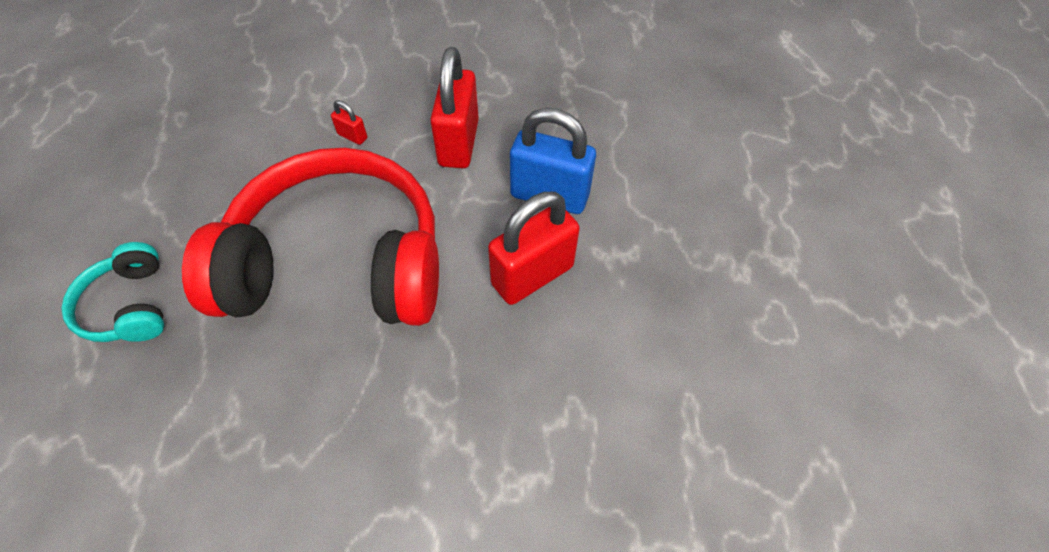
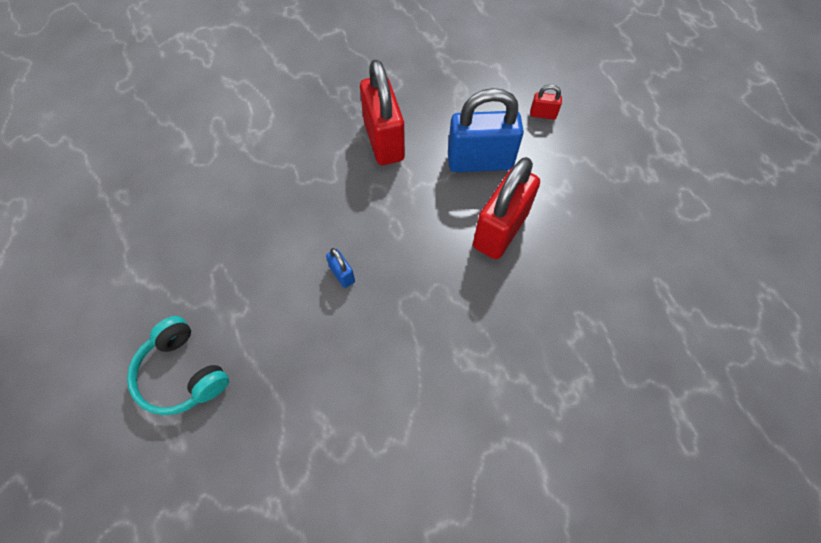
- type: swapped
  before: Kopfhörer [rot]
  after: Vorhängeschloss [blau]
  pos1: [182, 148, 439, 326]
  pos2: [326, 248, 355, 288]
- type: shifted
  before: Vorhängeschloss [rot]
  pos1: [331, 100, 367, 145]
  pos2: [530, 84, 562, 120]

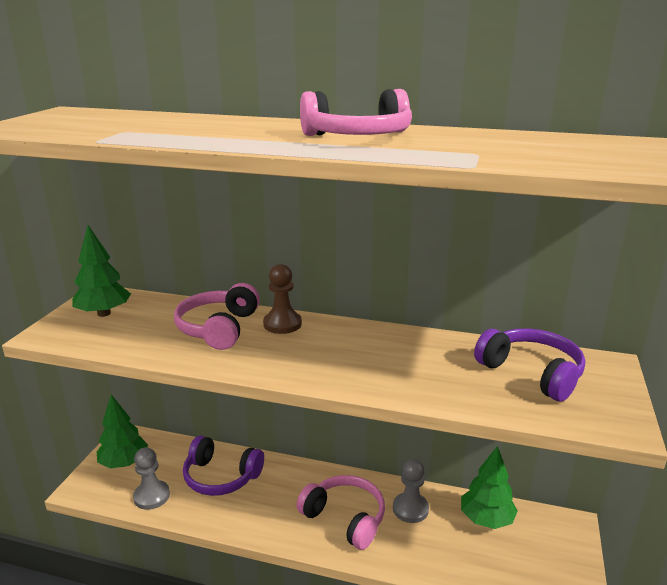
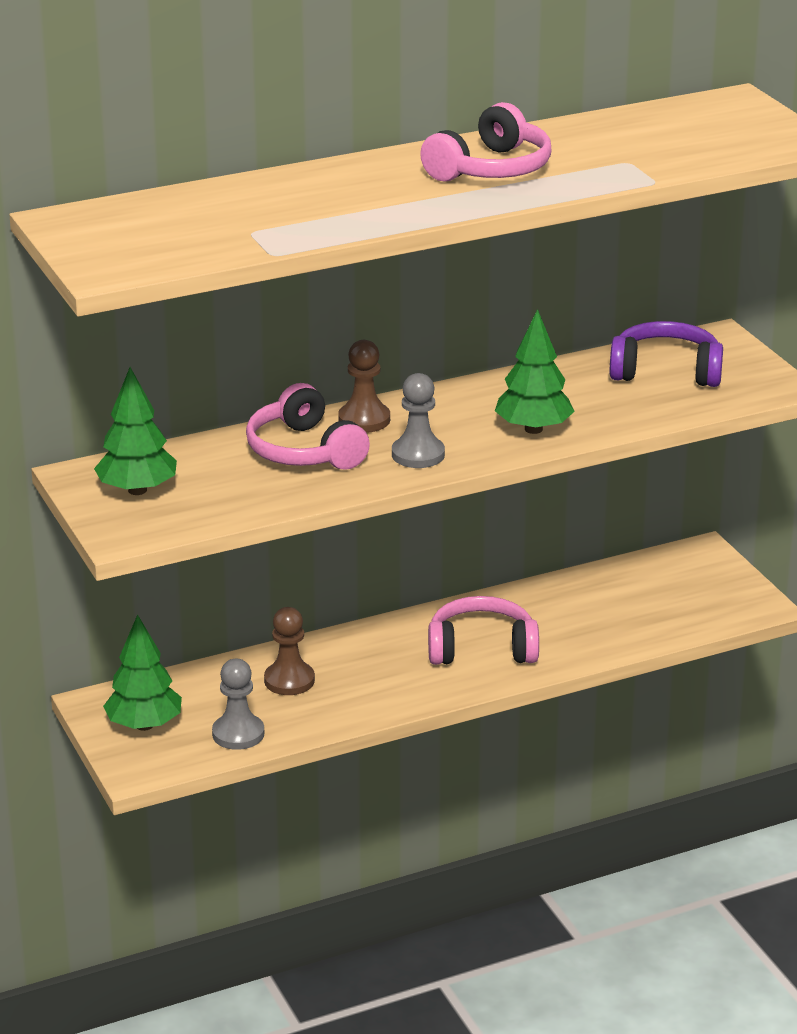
- type: swapped
  before: Kopfhörer [lila]
  after: Bauer [braun]
  pos1: [183, 436, 264, 496]
  pos2: [264, 607, 315, 695]
- type: shifted
  before: Bauer [grau]
  pos1: [393, 459, 429, 523]
  pos2: [392, 373, 445, 468]
- type: shifted
  before: Baum [grün]
  pos1: [461, 446, 518, 529]
  pos2: [495, 309, 575, 434]

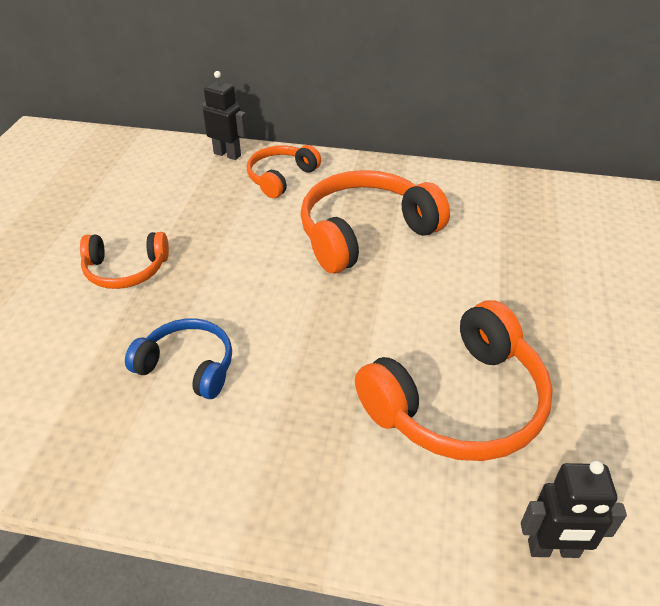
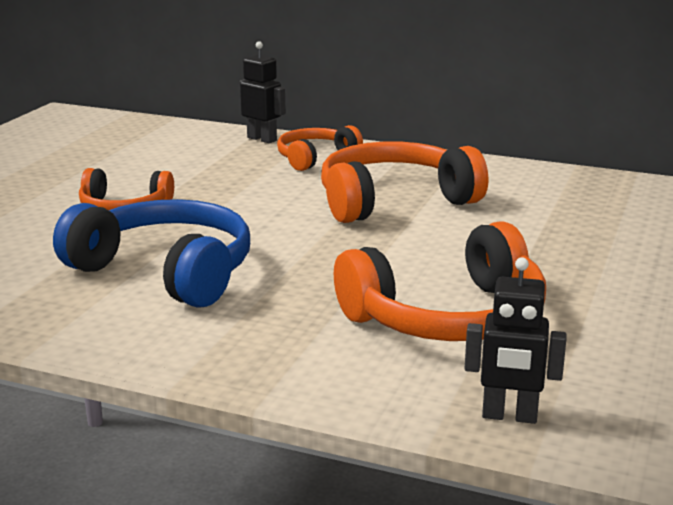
- type: scaled
  before: Kopfhörer [blau]
  pos1: [125, 319, 232, 399]
  pos2: [53, 199, 250, 307]
  scale: 1.73

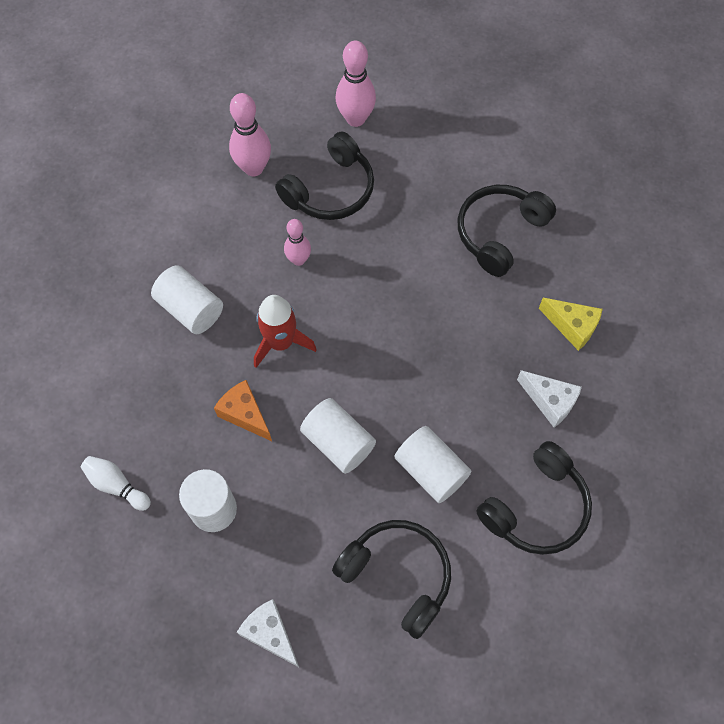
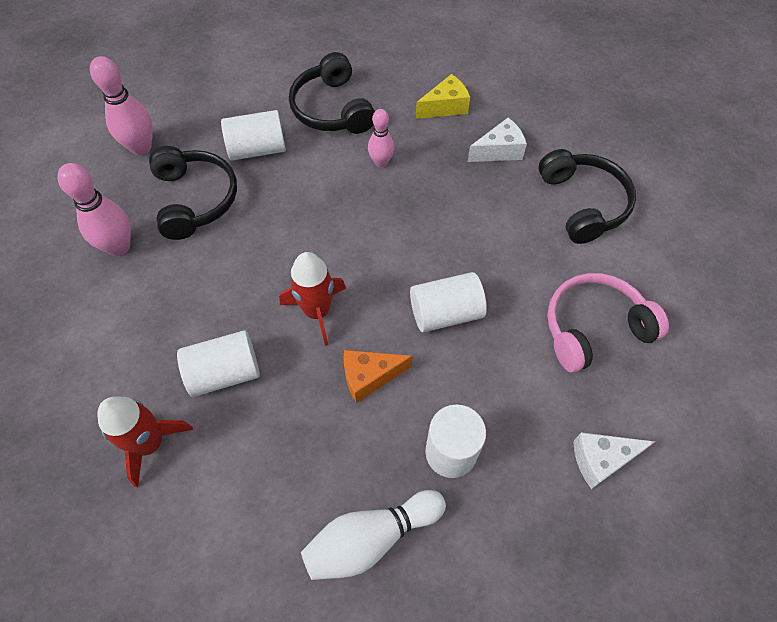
- type: scaled
  before: Bowlingkegel [weiß]
  pos1: [81, 456, 151, 511]
  pos2: [301, 490, 446, 580]
  scale: 1.59
- type: shifted
  before: Bowlingkegel [rosa]
  pos1: [284, 219, 311, 266]
  pos2: [368, 109, 394, 167]
- type: repainted
  before: Kopfhörer [schwarz]
  after: Kopfhörer [rosa]
  pos1: [332, 520, 451, 639]
  pos2: [547, 273, 669, 373]
- type: shifted
  before: Vollzylinder [weiß]
  pos1: [394, 426, 472, 503]
  pos2: [221, 110, 286, 160]
- type: new
  after: Rakete [rot]
  pos2: [97, 397, 193, 487]

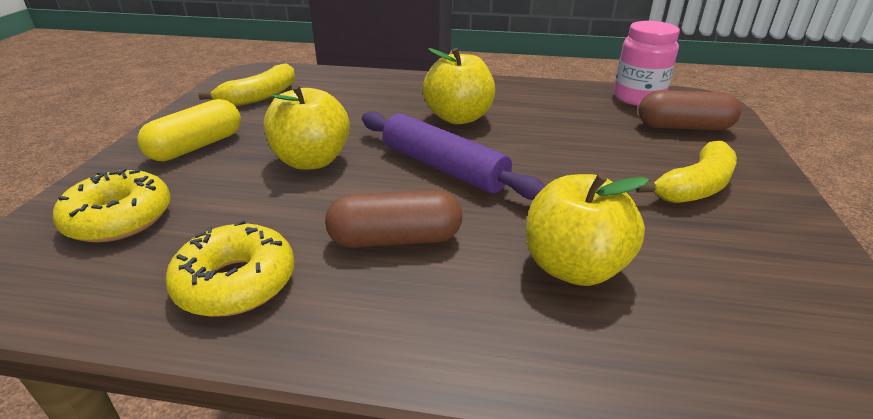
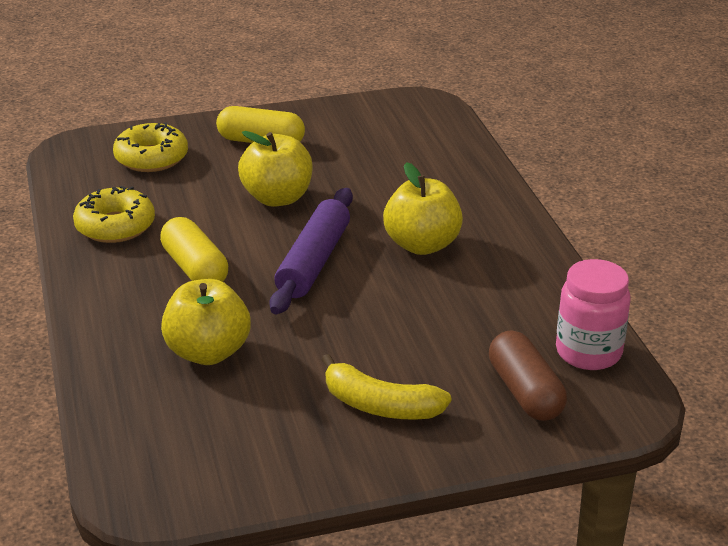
- type: gone
  before: Banane [gelb]
  pos1: [198, 63, 295, 106]
- type: repainted
  before: Kapsel [braun]
  after: Kapsel [gelb]
  pos1: [325, 190, 462, 248]
  pos2: [160, 217, 228, 282]

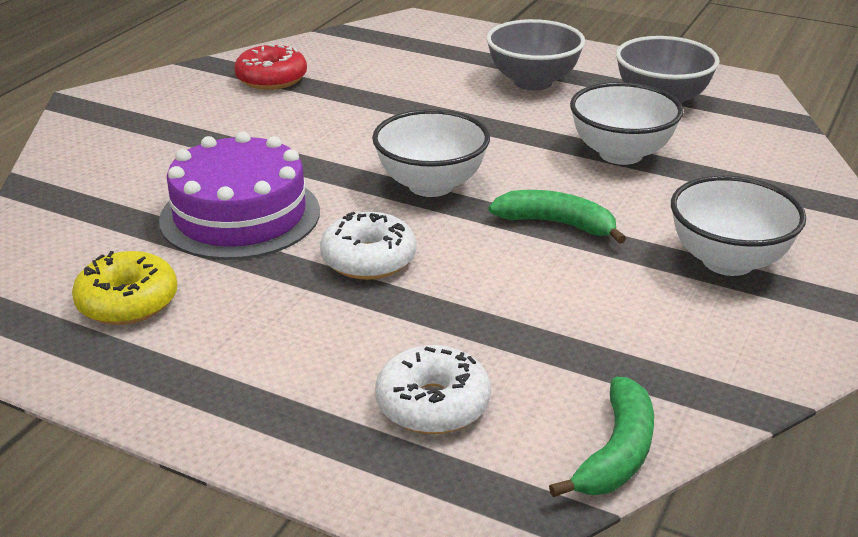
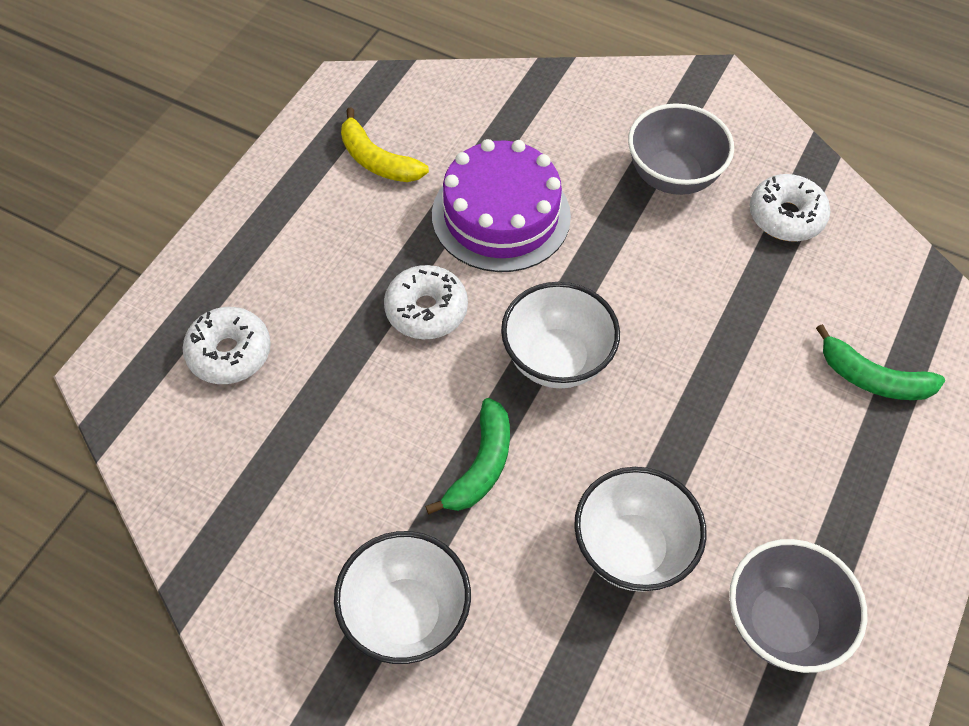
- type: swapped
  before: Donut [gelb]
  after: Banane [gelb]
  pos1: [72, 251, 177, 325]
  pos2: [341, 108, 429, 182]
- type: repainted
  before: Donut [rot]
  after: Donut [weiß]
  pos1: [234, 44, 307, 90]
  pos2: [749, 174, 830, 242]
- type: shifted
  before: Schüssel [grau]
  pos1: [486, 19, 585, 91]
  pos2: [628, 103, 734, 195]
- type: shifted
  before: Banane [grün]
  pos1: [549, 377, 654, 497]
  pos2: [816, 324, 945, 400]

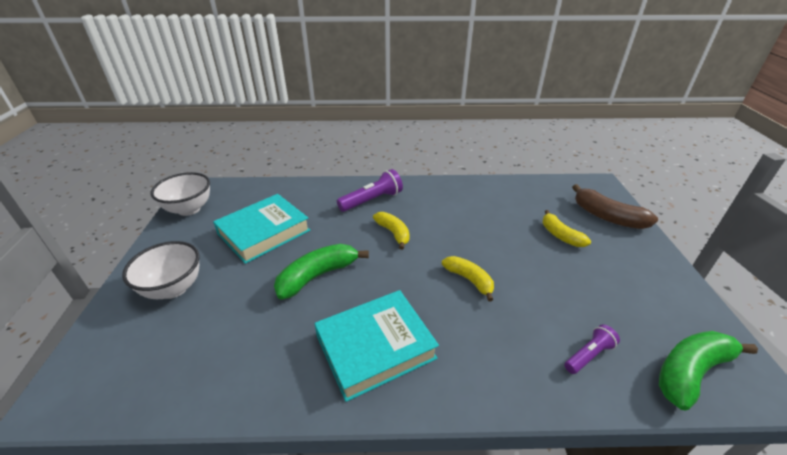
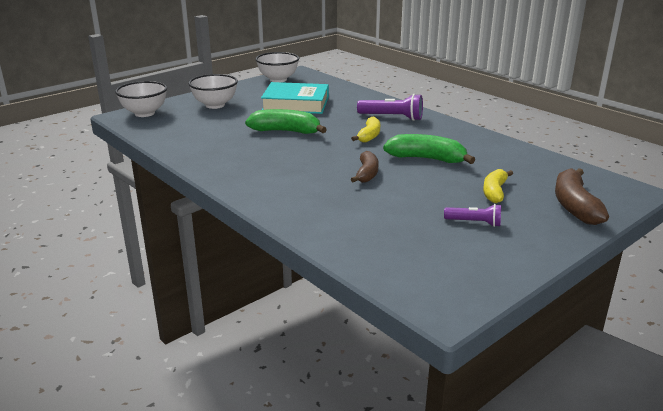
- type: gone
  before: Buch [türkis]
  pos1: [314, 290, 439, 402]
- type: repainted
  before: Banane [gelb]
  after: Banane [braun]
  pos1: [442, 256, 494, 302]
  pos2: [351, 151, 378, 183]
- type: shifted
  before: Taschenlampe [lila]
  pos1: [564, 324, 620, 374]
  pos2: [444, 204, 501, 227]
- type: shifted
  before: Banane [grün]
  pos1: [659, 331, 758, 410]
  pos2: [383, 134, 475, 164]
- type: new
  after: Schüssel [weiß]
  pos2: [115, 81, 167, 117]

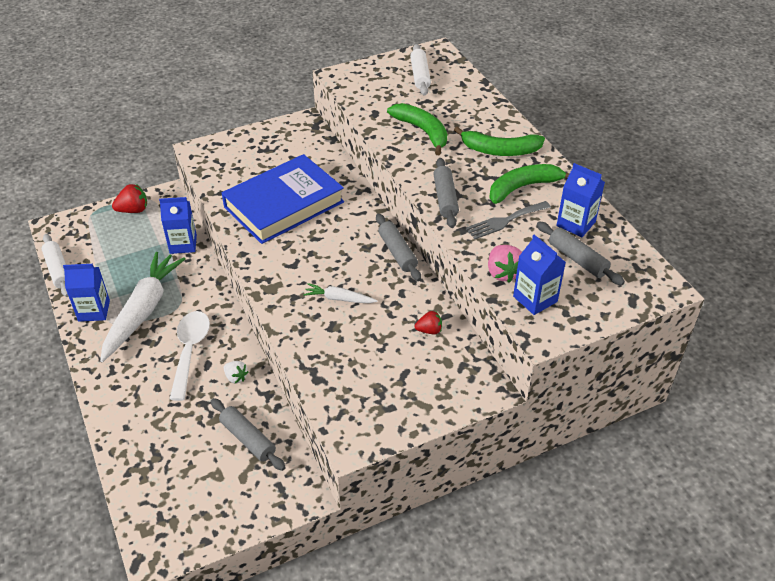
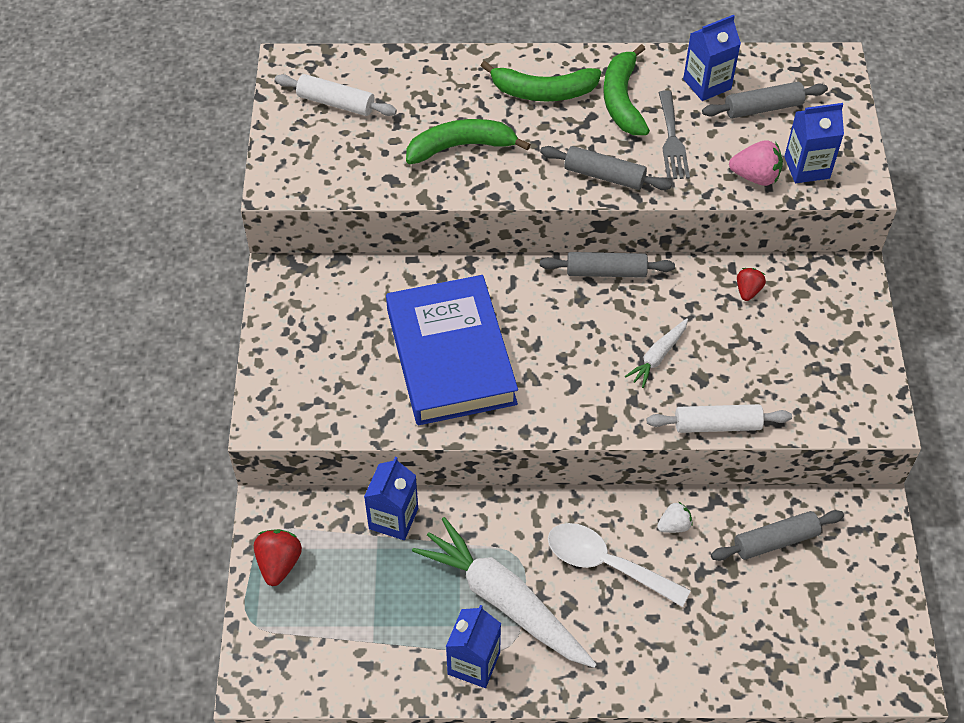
- type: shifted
  before: Nudelholz [weiß]
  pos1: [42, 234, 69, 297]
  pos2: [647, 404, 792, 433]
- type: rotated
  before: Banane [grün]
  pos1: [454, 127, 545, 156]
  pos2: [481, 61, 601, 101]
  turn: 60

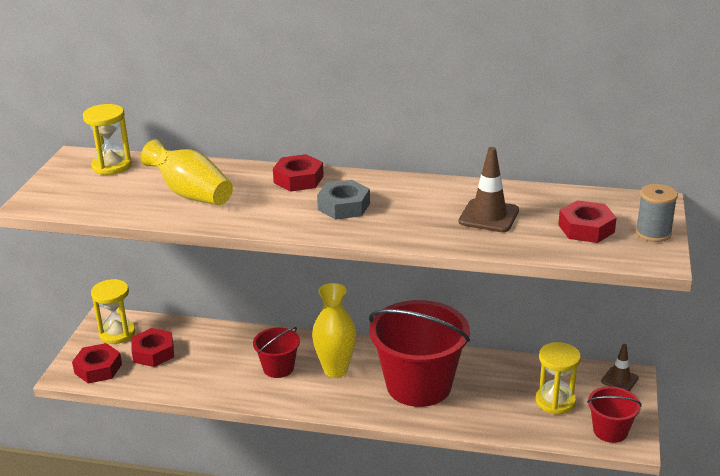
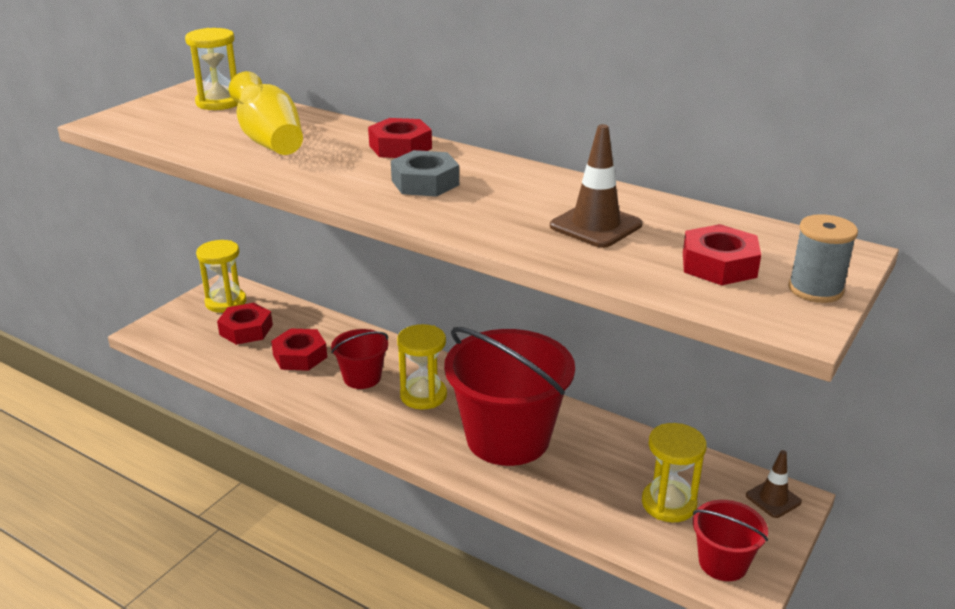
- type: shifted
  before: Sechskantmutter [rot]
  pos1: [72, 343, 122, 384]
  pos2: [271, 328, 327, 371]
- type: swapped
  before: Vase [gelb]
  after: Sanduhr [gelb]
  pos1: [312, 283, 356, 378]
  pos2: [397, 324, 447, 410]

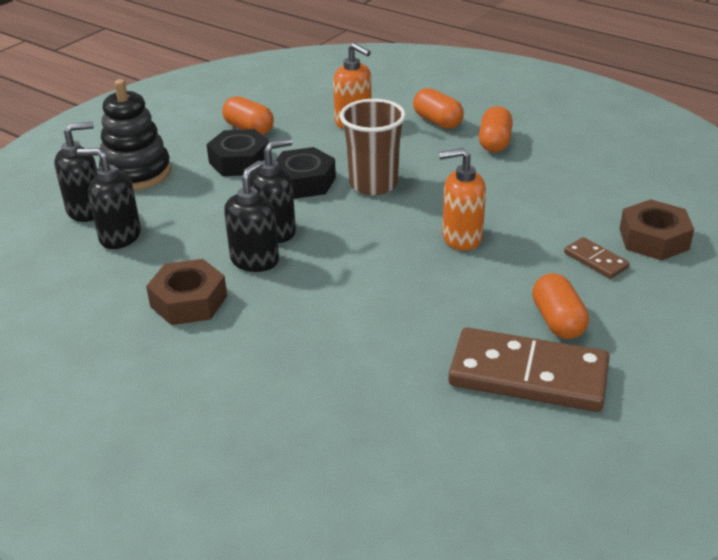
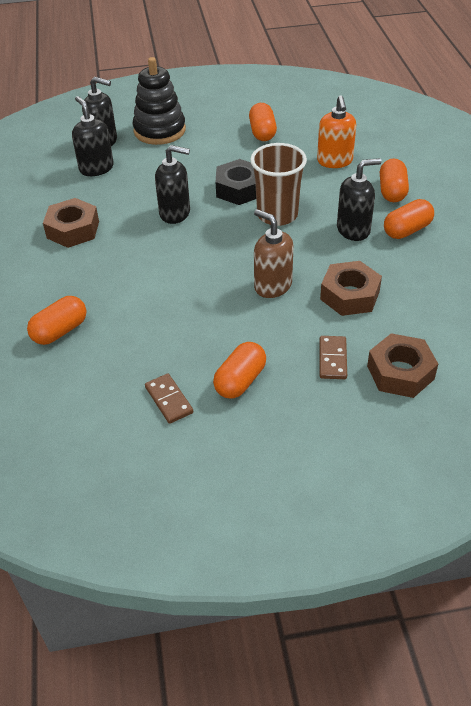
- type: gone
  before: Sechskantmutter [schwarz]
  pos1: [206, 129, 270, 176]
- type: shifted
  before: Seifenspender [schwarz]
  pos1: [224, 161, 279, 272]
  pos2: [337, 158, 382, 241]
- type: repainted
  before: Seifenspender [orange]
  after: Seifenspender [braun]
  pos1: [439, 148, 486, 250]
  pos2: [254, 209, 294, 298]
- type: scaled
  before: Dominostein [braun]
  pos1: [448, 327, 610, 412]
  pos2: [145, 373, 193, 424]
  scale: 0.46
- type: new
  after: Kapsel [orange]
  pos2: [27, 296, 87, 345]
- type: new
  after: Sechskantmutter [braun]
  pos2: [320, 261, 382, 316]

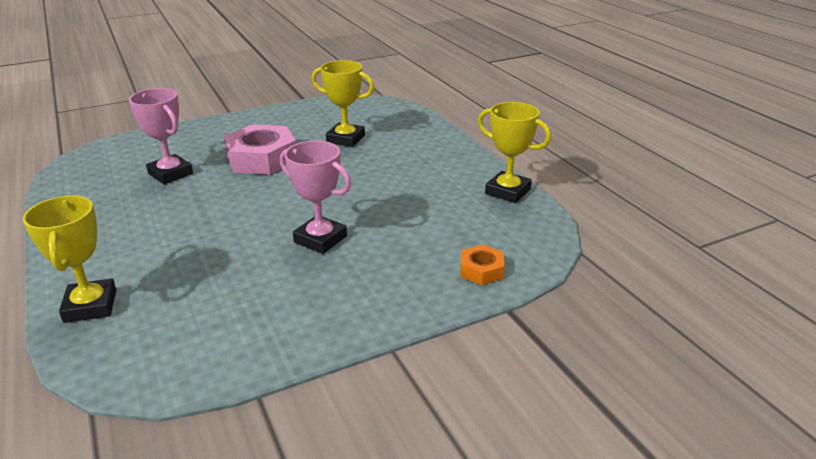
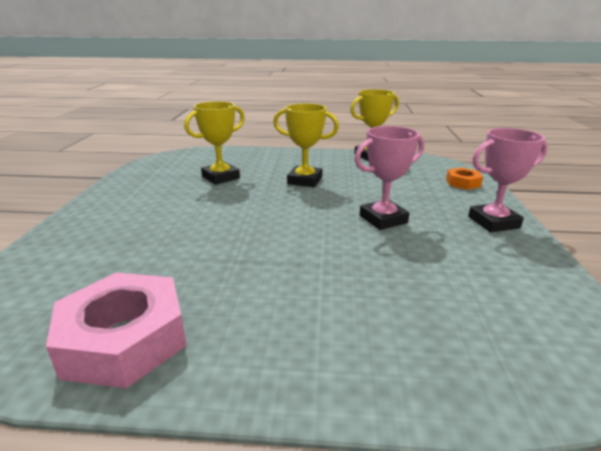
- type: shifted
  before: Pokal [gelb]
  pos1: [22, 195, 116, 323]
  pos2: [273, 103, 339, 187]
- type: shifted
  before: Pokal [rosa]
  pos1: [129, 88, 193, 184]
  pos2: [468, 128, 548, 232]
- type: shifted
  before: Sechskantmutter [rosa]
  pos1: [224, 124, 296, 175]
  pos2: [46, 272, 187, 388]

